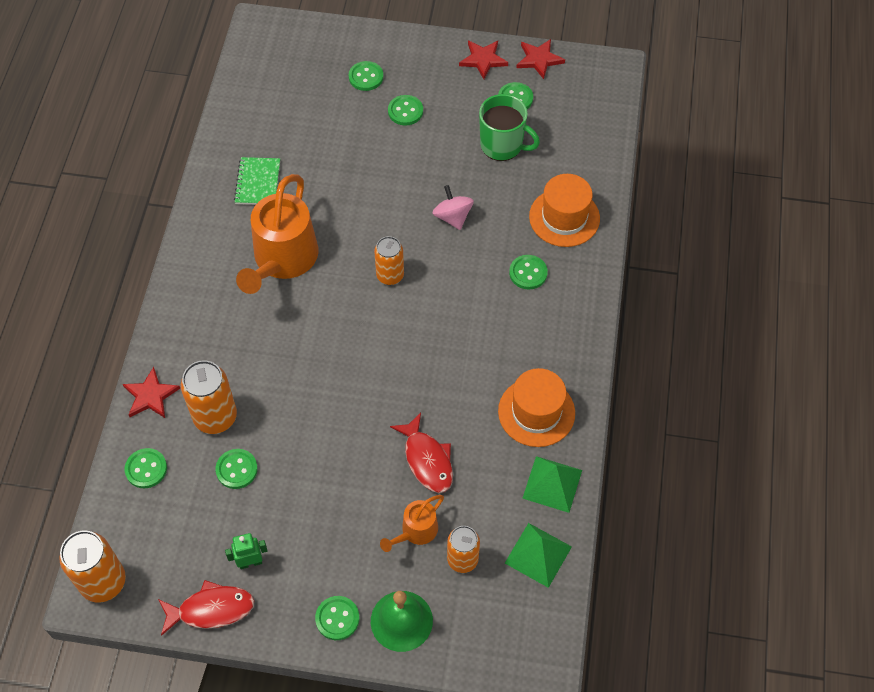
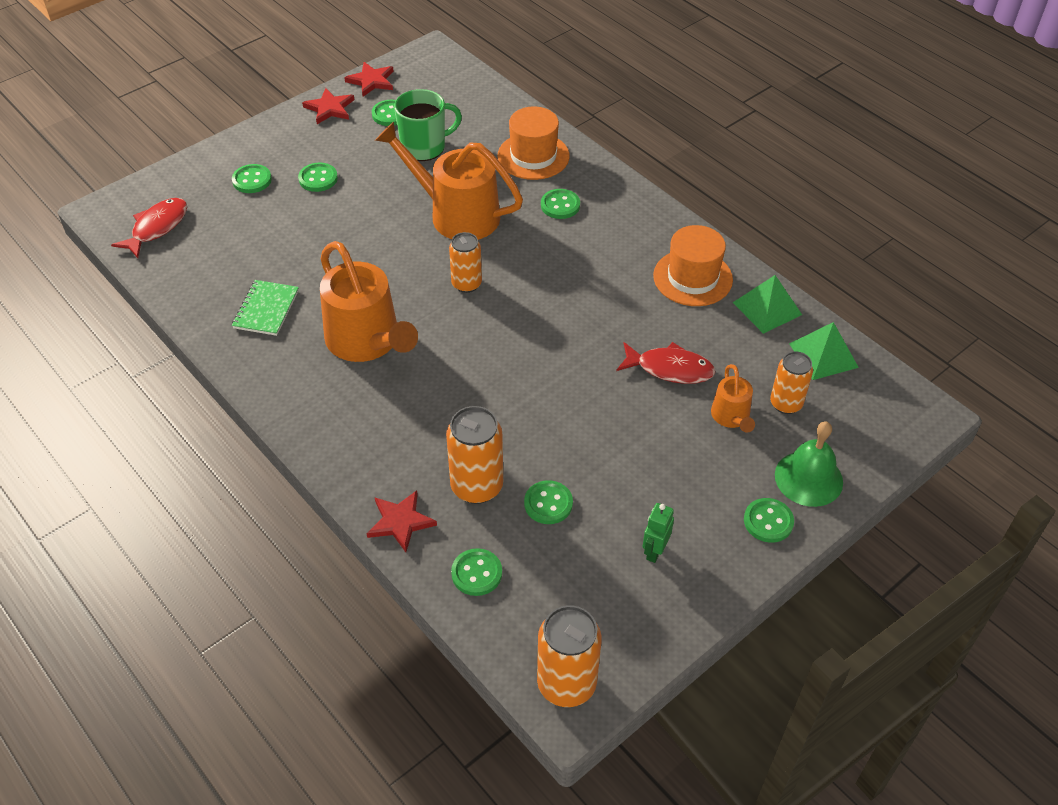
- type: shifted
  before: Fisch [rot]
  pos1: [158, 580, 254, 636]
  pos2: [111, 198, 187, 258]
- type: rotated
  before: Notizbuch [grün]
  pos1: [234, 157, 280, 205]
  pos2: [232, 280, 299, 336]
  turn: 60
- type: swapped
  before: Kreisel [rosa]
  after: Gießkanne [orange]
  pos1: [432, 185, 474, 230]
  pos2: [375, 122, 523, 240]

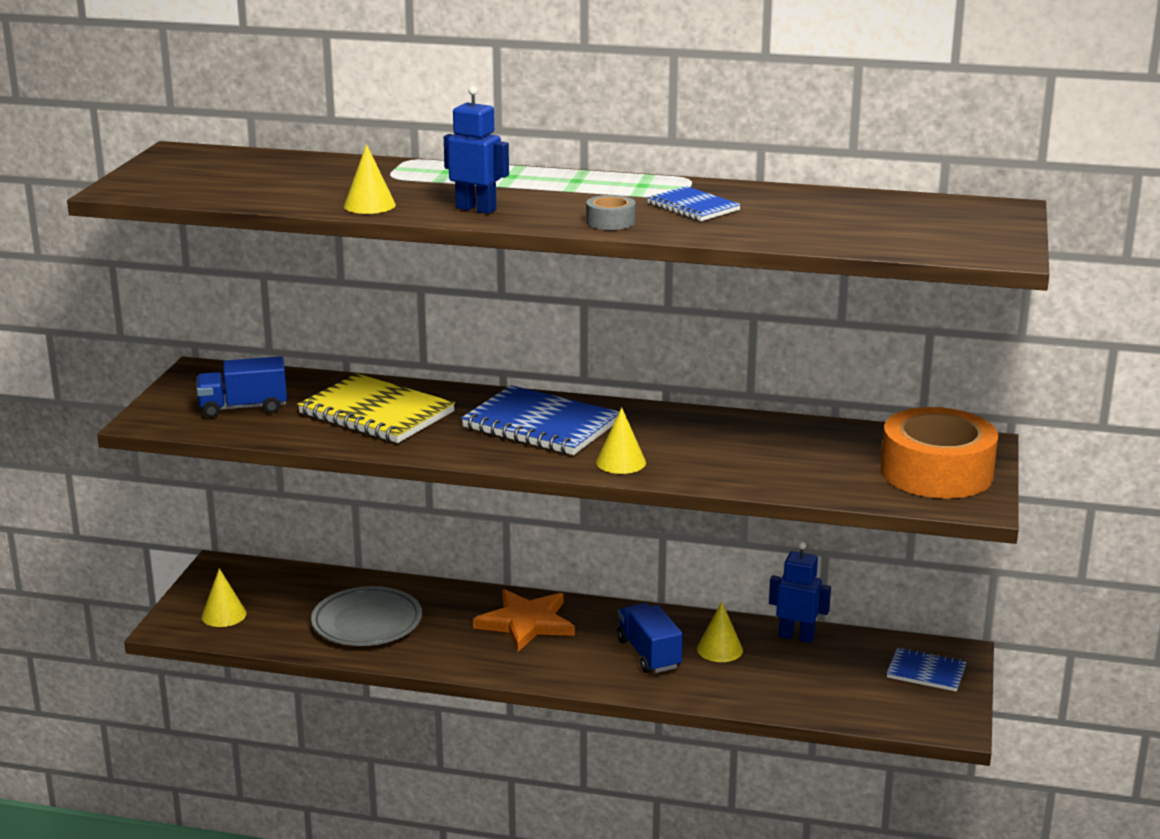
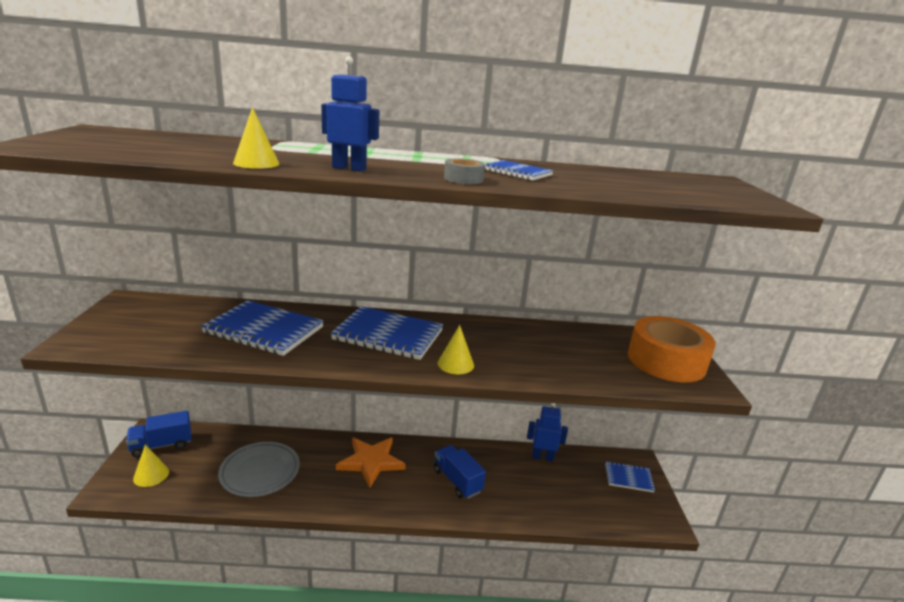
- type: shifted
  before: Lastwagen [blau]
  pos1: [196, 356, 287, 418]
  pos2: [126, 411, 191, 457]
- type: repainted
  before: Notizbuch [gelb]
  after: Notizbuch [blau]
  pos1: [297, 373, 455, 443]
  pos2: [201, 300, 324, 356]
- type: gone
  before: Kegel [gelb]
  pos1: [697, 602, 743, 662]

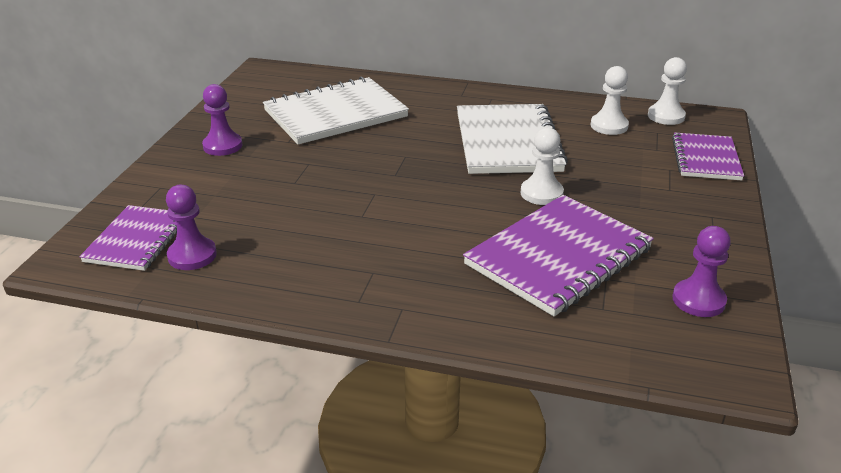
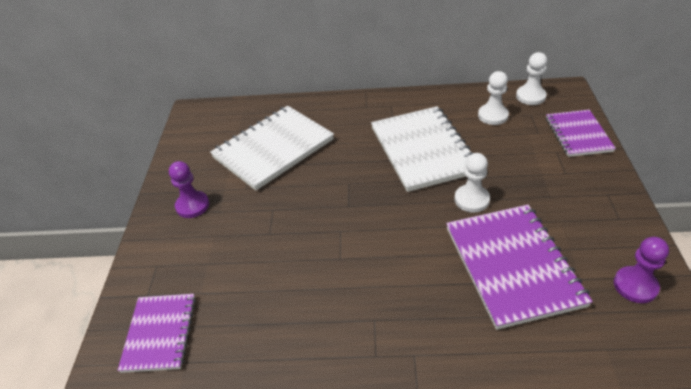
- type: gone
  before: Bauer [lila]
  pos1: [166, 185, 217, 270]
- type: rotated
  before: Notizbuch [lila]
  pos1: [463, 195, 654, 316]
  pos2: [446, 205, 593, 330]
  turn: -45

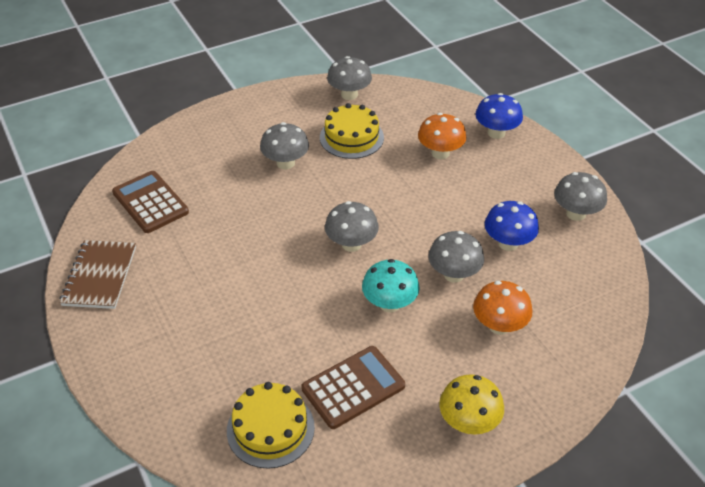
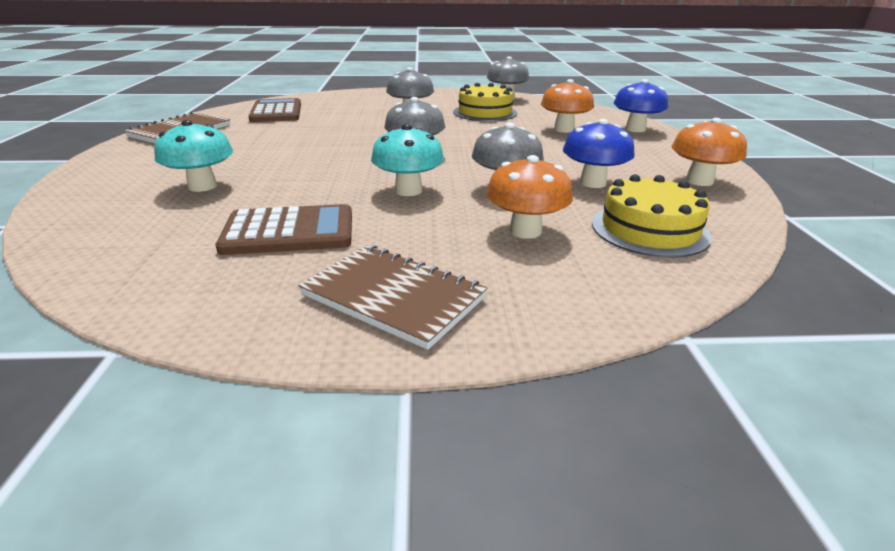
- type: shifted
  before: Kuchen [gelb]
  pos1: [227, 382, 315, 469]
  pos2: [592, 174, 712, 258]
- type: swapped
  before: Pilz [gelb]
  after: Notizbuch [braun]
  pos1: [439, 374, 504, 434]
  pos2: [298, 245, 488, 350]
- type: repainted
  before: Pilz [grau]
  after: Pilz [orange]
  pos1: [554, 172, 607, 221]
  pos2: [672, 118, 747, 186]
- type: new
  after: Pilz [türkis]
  pos2: [154, 120, 233, 192]

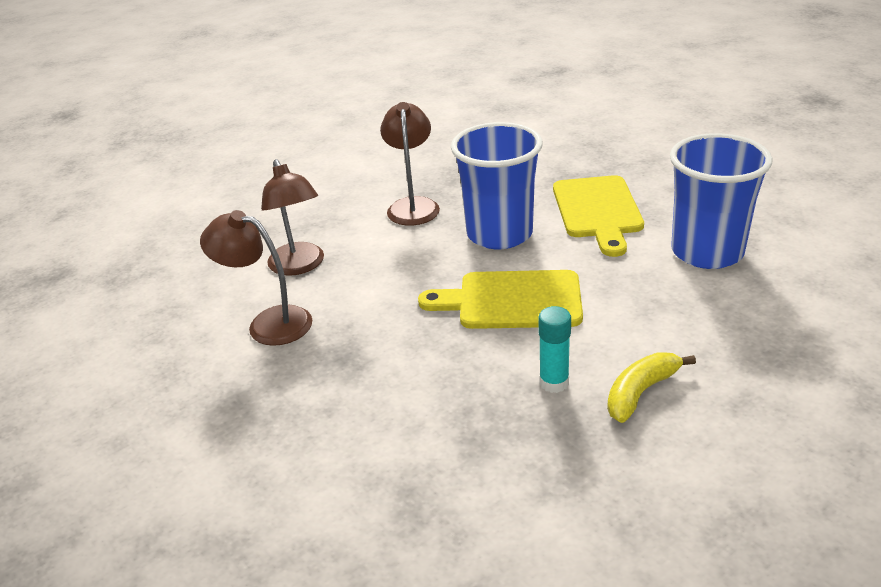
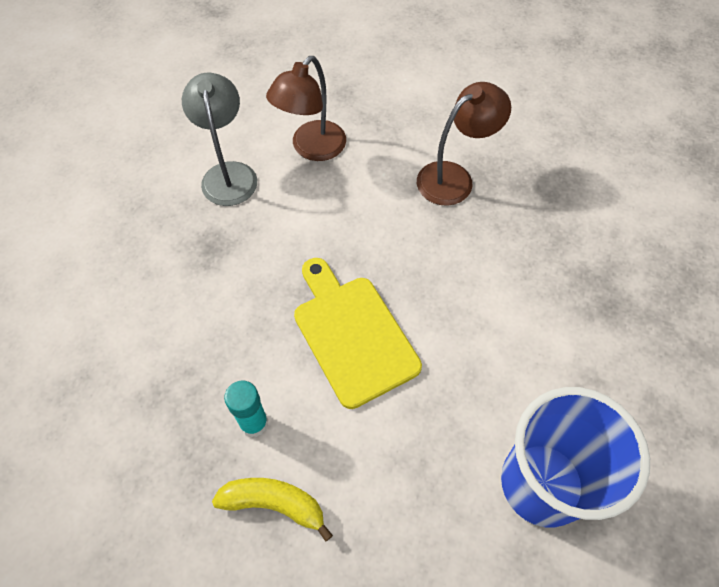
- type: repainted
  before: Lampe [braun]
  after: Lampe [grau]
  pos1: [200, 210, 312, 346]
  pos2: [182, 73, 257, 206]
- type: gone
  before: Becher [blau]
  pos1: [451, 122, 543, 249]
- type: gone
  before: Schneidebrett [gelb]
  pos1: [553, 175, 644, 257]

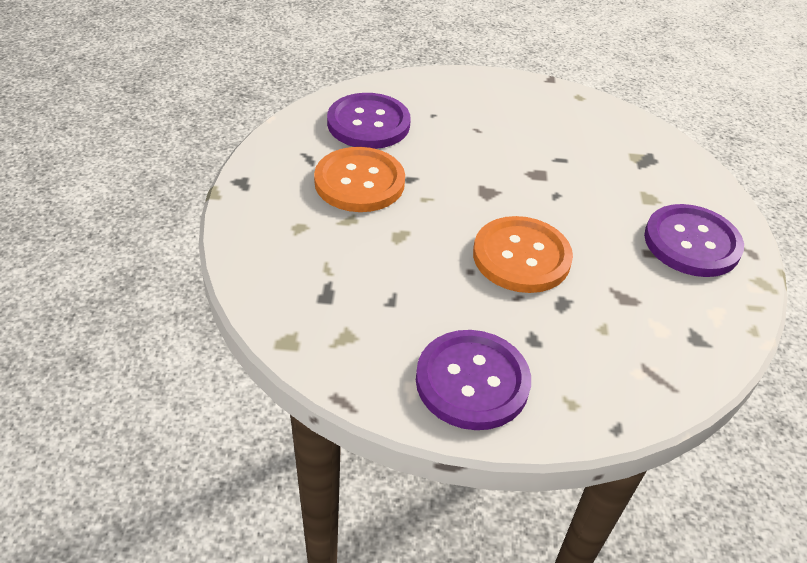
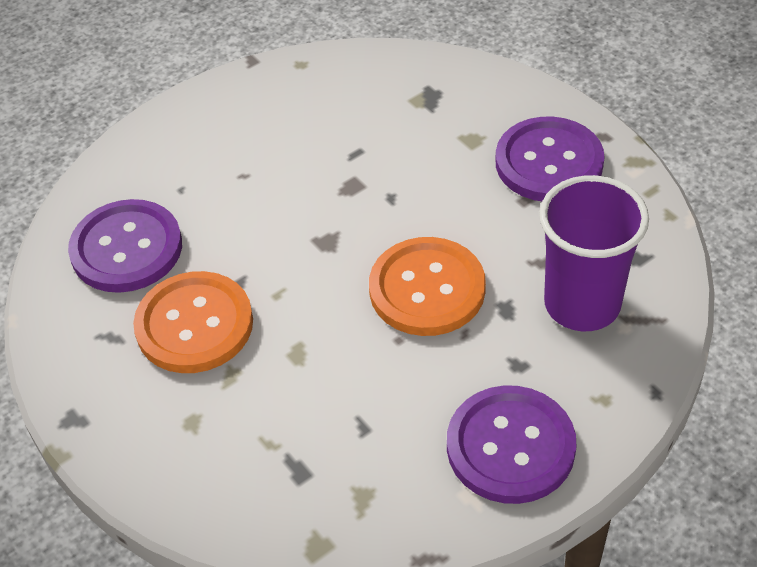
- type: new
  after: Becher [lila]
  pos2: [539, 175, 649, 331]

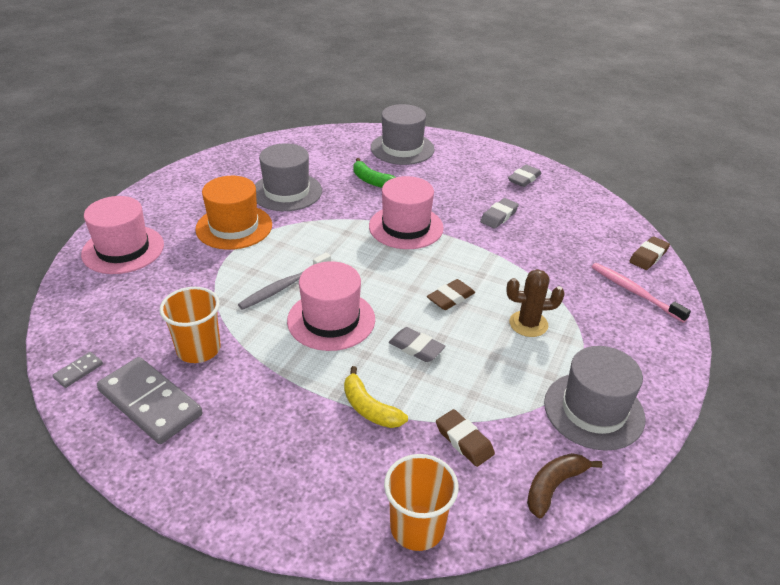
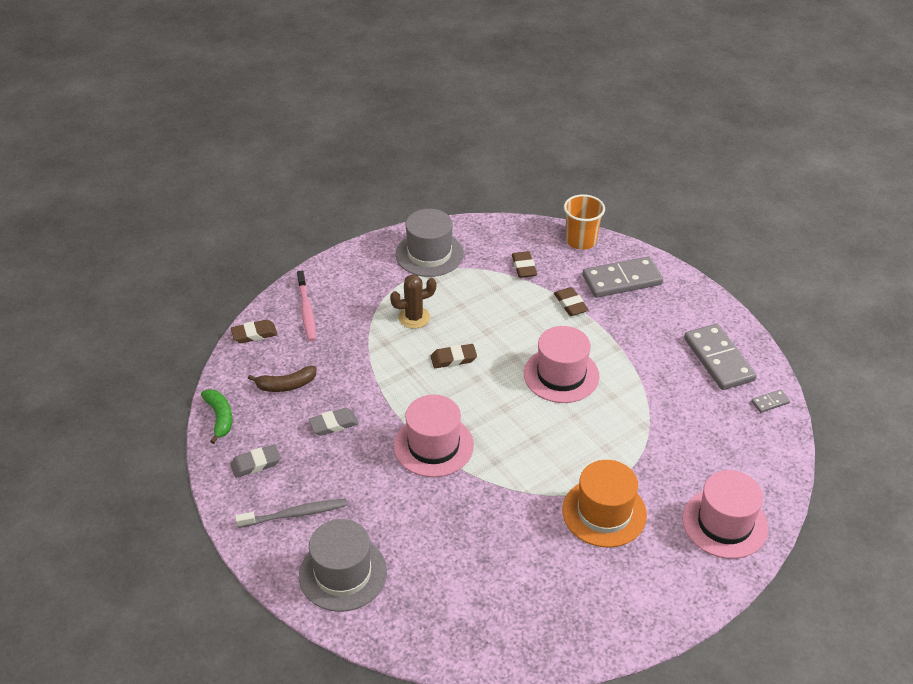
- type: gone
  before: Becher [orange]
  pos1: [159, 287, 221, 363]
- type: shifted
  before: Zahnbürste [grau]
  pos1: [238, 253, 331, 310]
  pos2: [235, 499, 347, 528]
- type: gone
  before: Hut [grau]
  pos1: [255, 143, 322, 211]
- type: swapped
  before: Banane [gelb]
  after: Radiergummi [braun]
  pos1: [344, 366, 408, 428]
  pos2: [554, 287, 589, 316]
- type: shifted
  before: Banane [grün]
  pos1: [353, 158, 396, 188]
  pos2: [201, 389, 232, 444]
- type: gone
  before: Radiergummi [grau]
  pos1: [389, 327, 446, 362]
- type: rotated
  before: Kaktus [braun]
  pos1: [506, 269, 565, 337]
  pos2: [390, 274, 436, 329]
  turn: -45
- type: shifted
  before: Banane [braun]
  pos1: [527, 453, 602, 518]
  pos2: [248, 366, 316, 392]
- type: new
  after: Dominostein [grau]
  pos2: [583, 256, 663, 298]

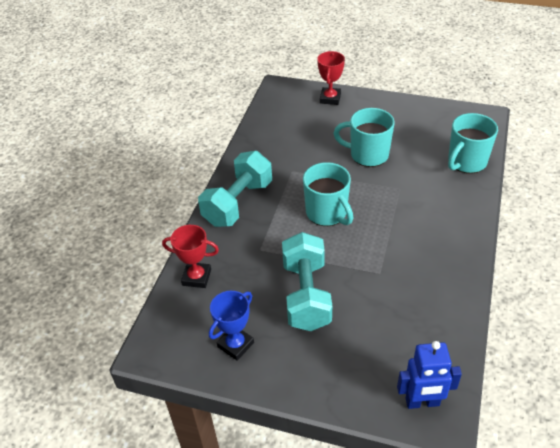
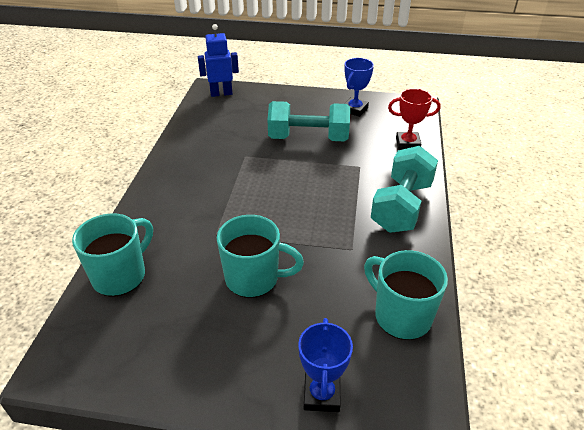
- type: rotated
  before: Hantel [türkis]
  pos1: [282, 232, 332, 331]
  pos2: [268, 101, 350, 142]
  turn: -75
- type: shifted
  before: Tasse [türkis]
  pos1: [303, 162, 353, 226]
  pos2: [364, 250, 448, 340]
- type: repainted
  before: Pokal [rot]
  after: Pokal [blau]
  pos1: [317, 51, 345, 105]
  pos2: [298, 318, 353, 412]

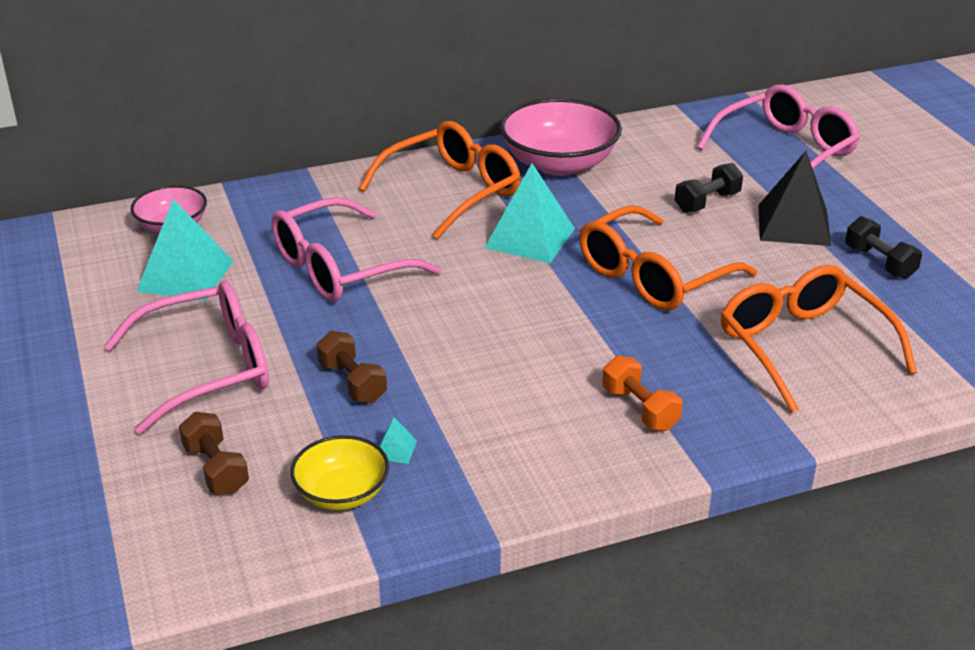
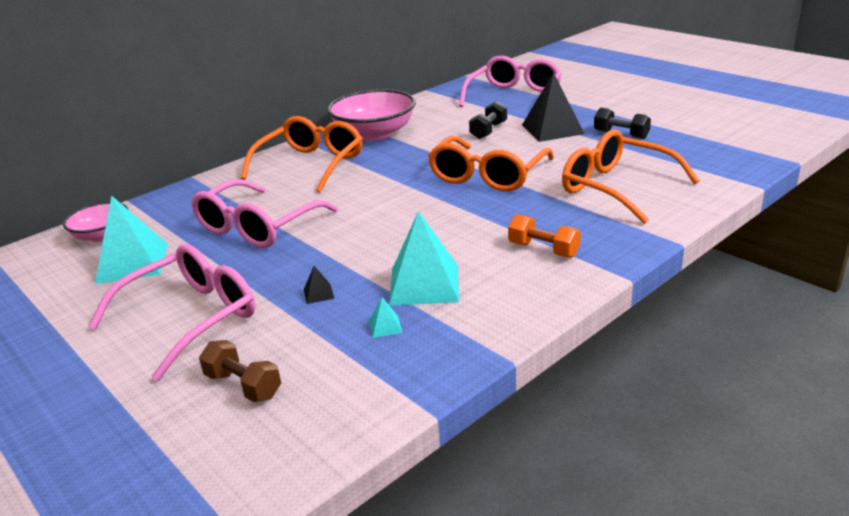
- type: gone
  before: Schüssel [gelb]
  pos1: [290, 435, 389, 510]
- type: swapped
  before: Hantel [braun]
  after: Pyramide [schwarz]
  pos1: [316, 331, 387, 403]
  pos2: [304, 266, 334, 304]
- type: shifted
  before: Pyramide [türkis]
  pos1: [485, 163, 575, 263]
  pos2: [389, 211, 459, 306]

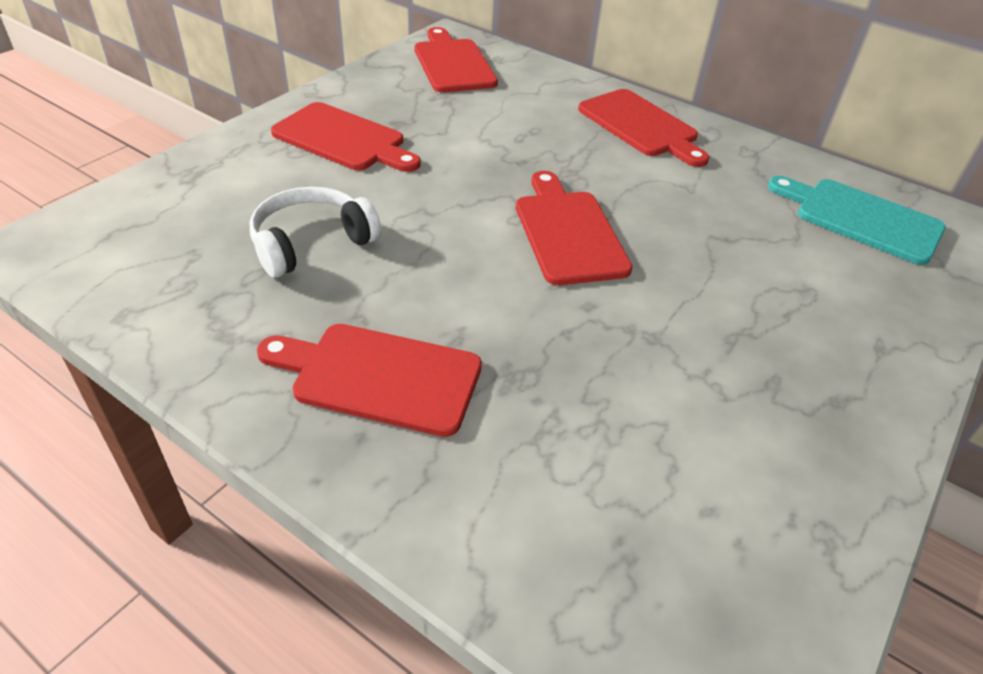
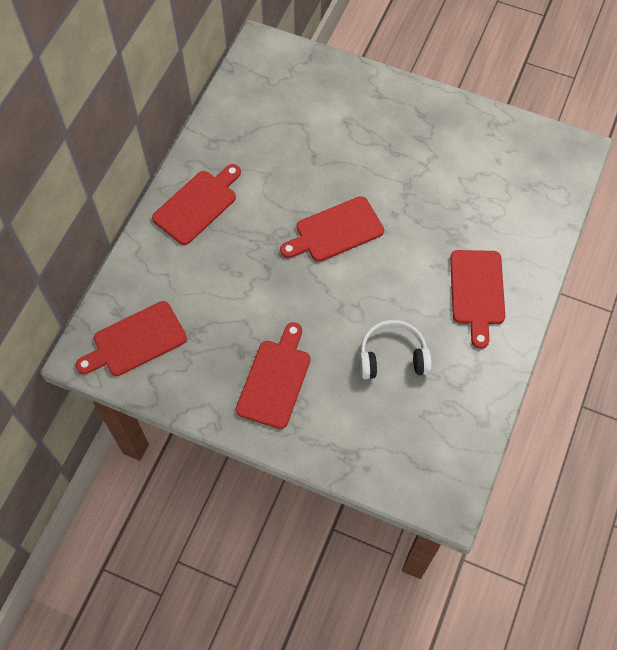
- type: rotated
  before: Kopfhörer [weiß]
  pos1: [250, 187, 381, 278]
  pos2: [359, 320, 432, 379]
  turn: 135
- type: gone
  before: Schneidebrett [türkis]
  pos1: [768, 176, 946, 265]

